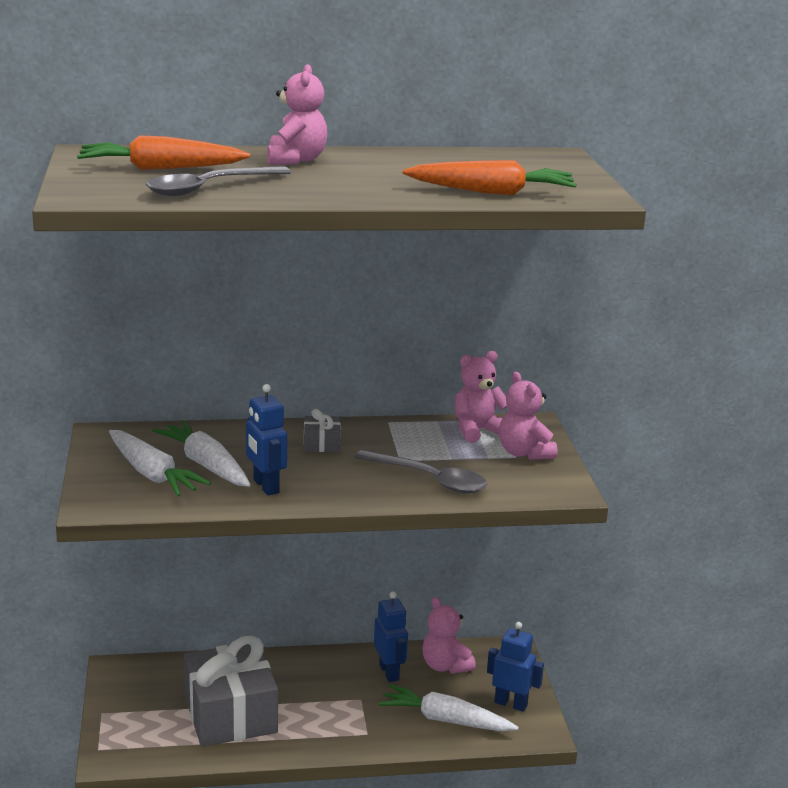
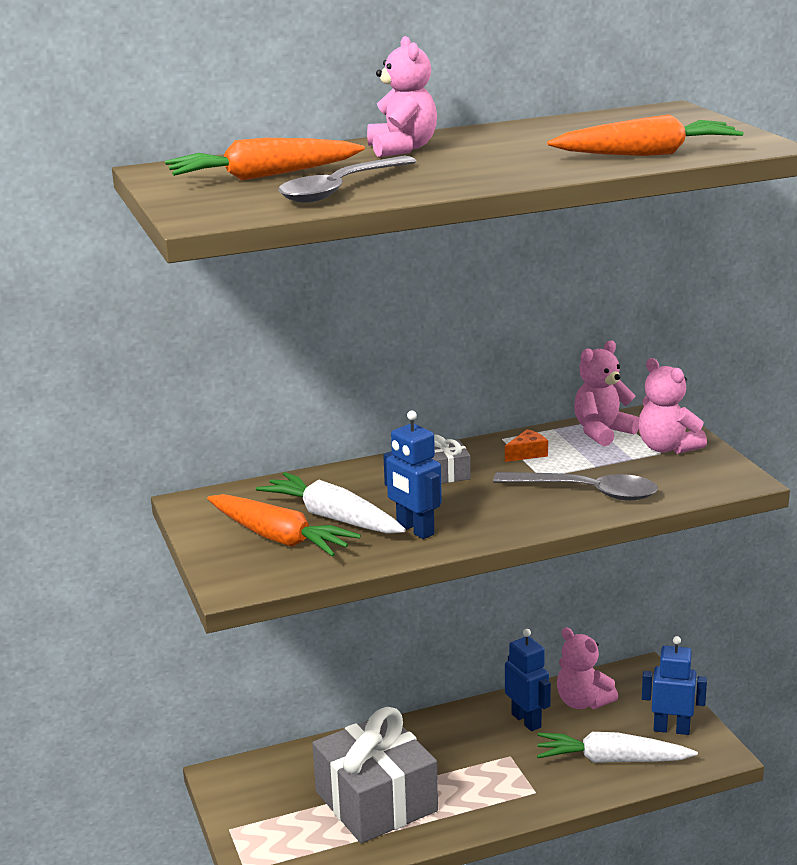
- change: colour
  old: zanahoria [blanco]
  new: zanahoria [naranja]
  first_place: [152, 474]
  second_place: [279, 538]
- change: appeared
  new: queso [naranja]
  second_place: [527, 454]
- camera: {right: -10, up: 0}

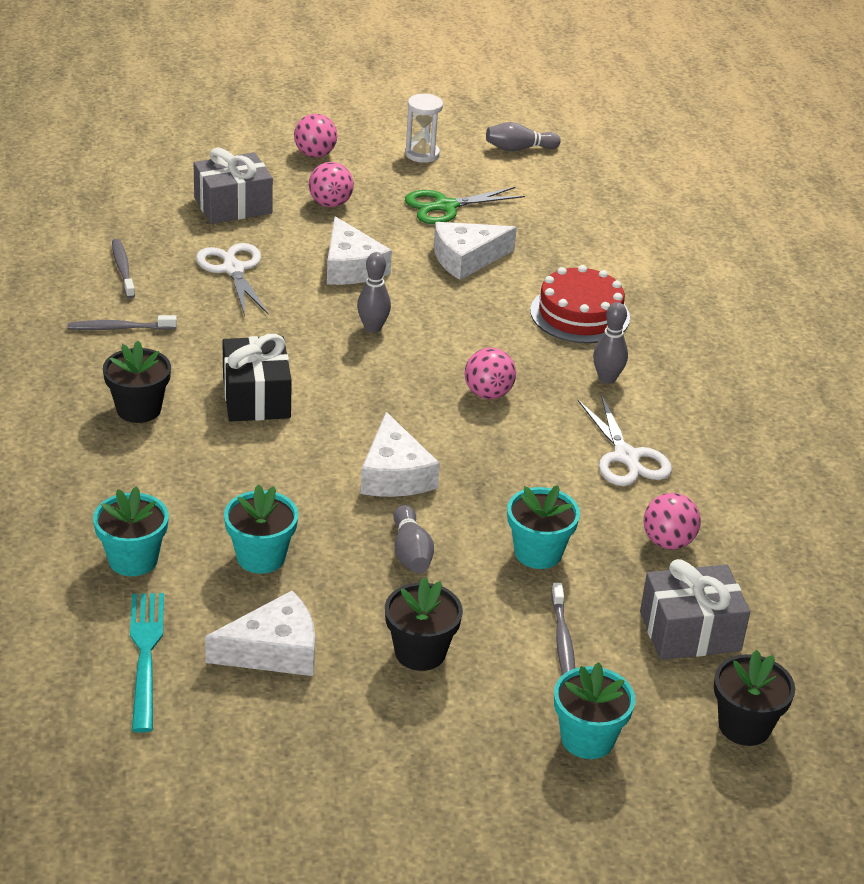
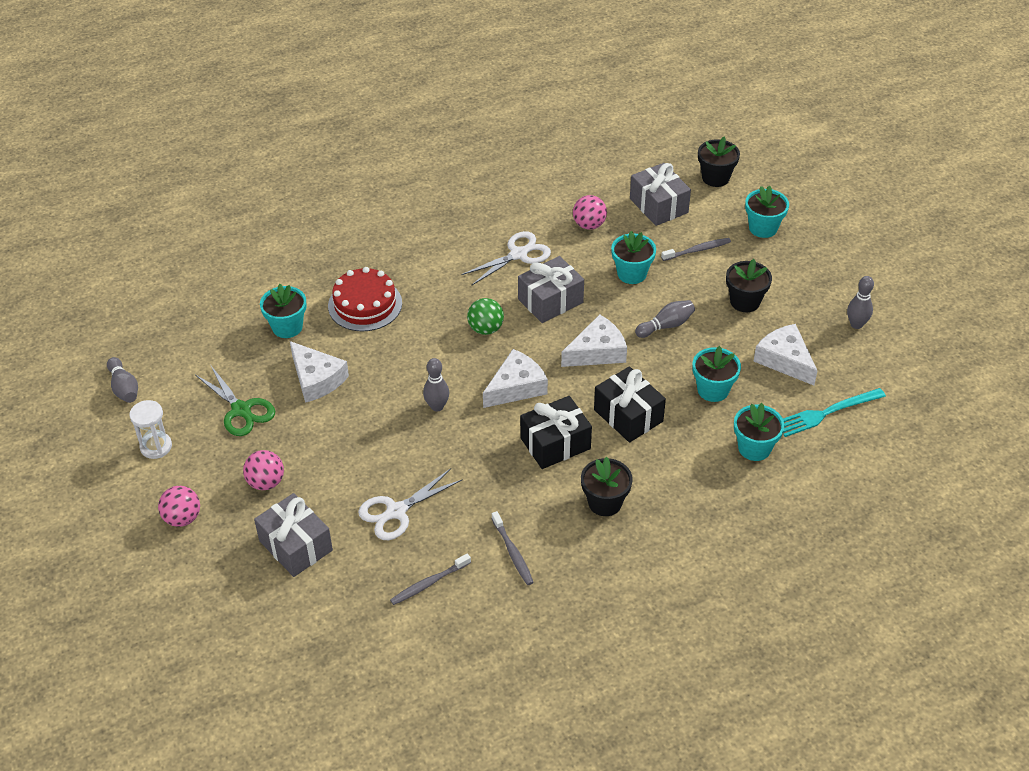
- change: relocated
  old: queso [blanco]
  first_place: [351, 267]
  second_place: [516, 387]
- change: relocated
  old: bolo [gris]
  first_place: [607, 378]
  second_place: [856, 324]
- change: colour
  old: pelota [rosa]
  new: pelota [verde]
  first_place: [488, 394]
  second_place: [485, 329]
- change: appeared
  new: regalo [gris]
  second_place: [550, 301]
- change: appeared
  new: maceta [turquesa]
  second_place: [287, 327]
- change: appeared
  new: regalo [negro]
  second_place: [628, 415]
- camera: {right: -105, up: 10}

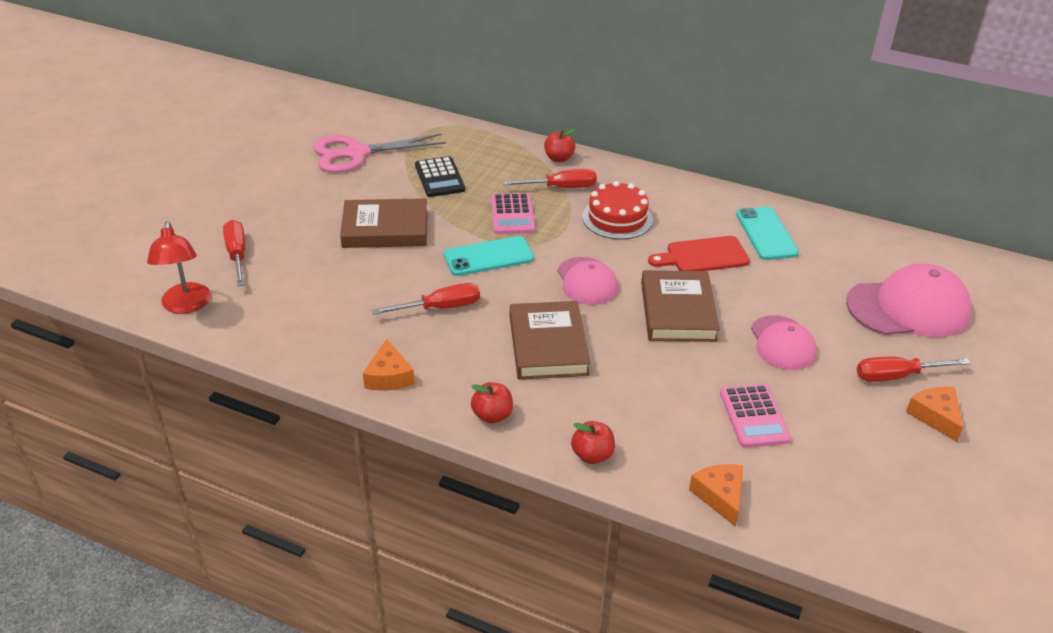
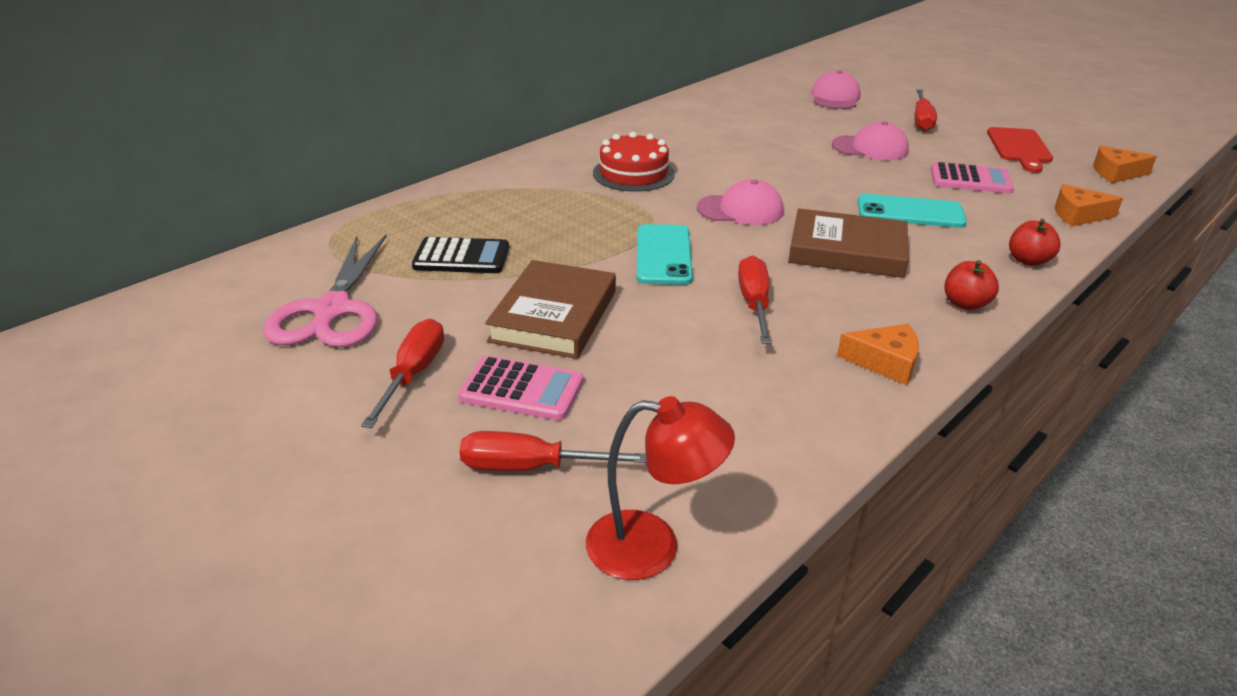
- change: missing
  old: manzana [rojo]
  first_place: [559, 158]
- change: relocated
  old: destornillador [rojo]
  first_place: [561, 188]
  second_place: [413, 374]
- change: relocated
  old: calculadora [rosa]
  first_place: [512, 215]
  second_place: [522, 389]
- change: relocated
  old: móvil [turquesa]
  first_place: [766, 234]
  second_place: [910, 212]
- change: relocated
  old: tabla de cortar [rojo]
  first_place: [703, 256]
  second_place: [1019, 148]
- change: size
  old: gorra [rosa]
  first_place: [908, 308]
  second_place: [835, 97]
  factor: 0.62
- change: missing
  old: libro [marrón]
  first_place: [678, 311]
- change: relocated
  old: queso [naranja]
  first_place: [935, 416]
  second_place: [1116, 173]
- camera: {right: -70, up: -5}

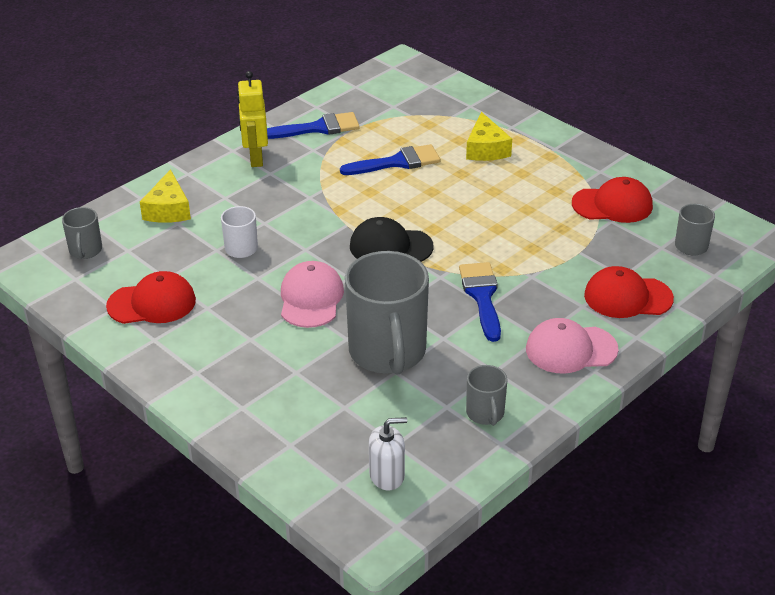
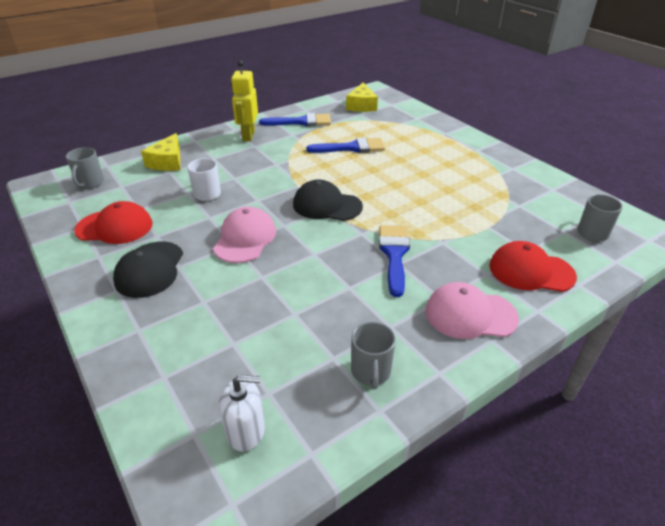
- change: relocated
  old: queso [amarillo]
  first_place: [486, 149]
  second_place: [361, 105]
- change: missing
  old: gorra [rojo]
  first_place: [612, 205]
- change: missing
  old: taza [gris]
  first_place: [387, 352]
- change: appeared
  new: gorra [negro]
  second_place: [150, 269]
- camera: {right: 10, up: 0}

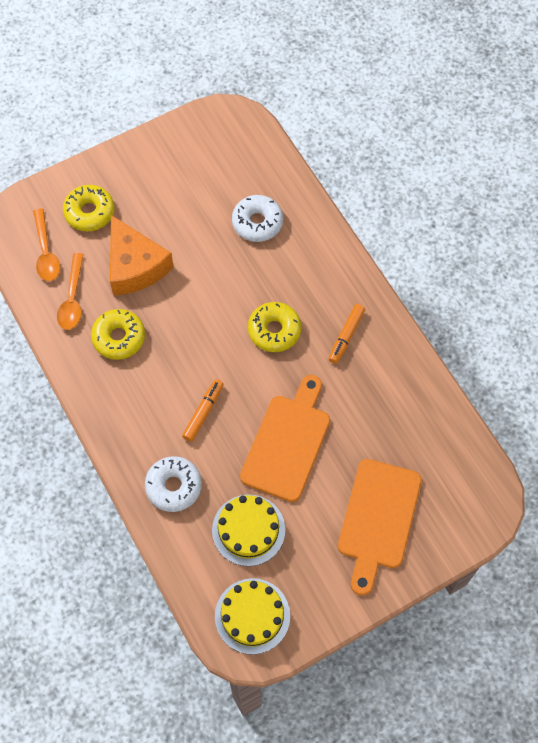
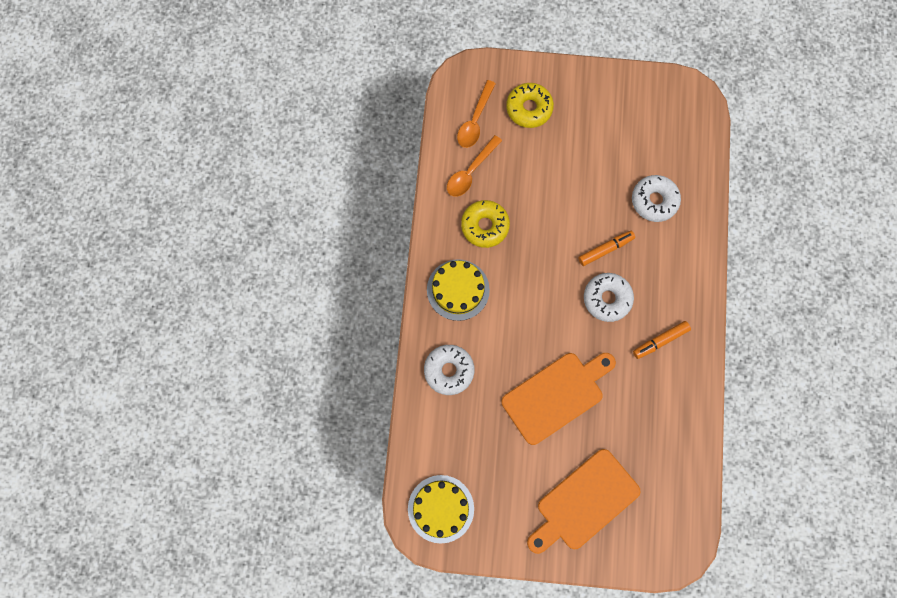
- change: missing
  old: queso [naranja]
  first_place: [135, 266]
- change: colour
  old: rosquilla [amarillo]
  new: rosquilla [blanco]
  first_place: [274, 330]
  second_place: [607, 299]
- change: relocated
  old: rotulador [naranja]
  first_place: [203, 412]
  second_place: [605, 249]
- change: relocated
  old: tarta [amarillo]
  first_place: [248, 530]
  second_place: [458, 290]
- camera: {right: 35, up: 10}

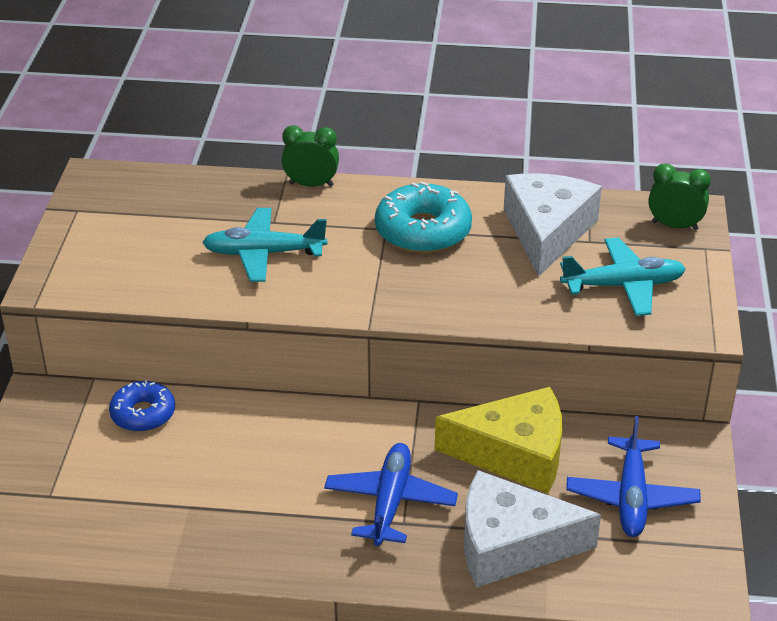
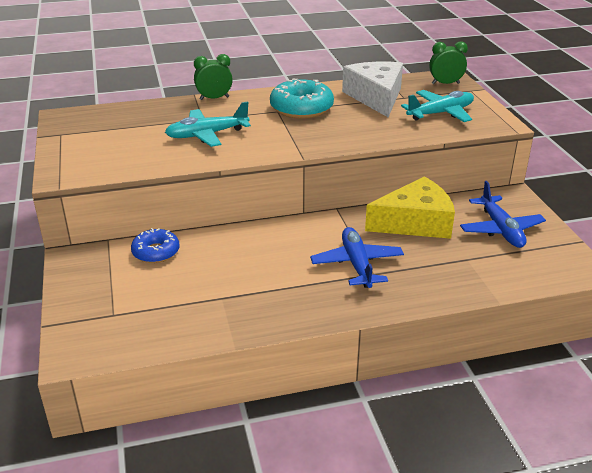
- change: missing
  old: queso [blanco]
  first_place: [511, 545]
- camera: {right: -20, up: -5}

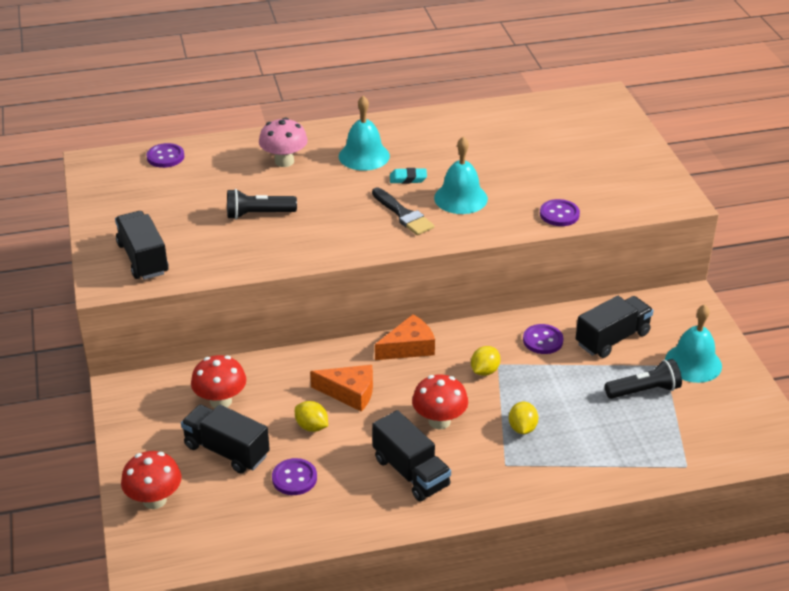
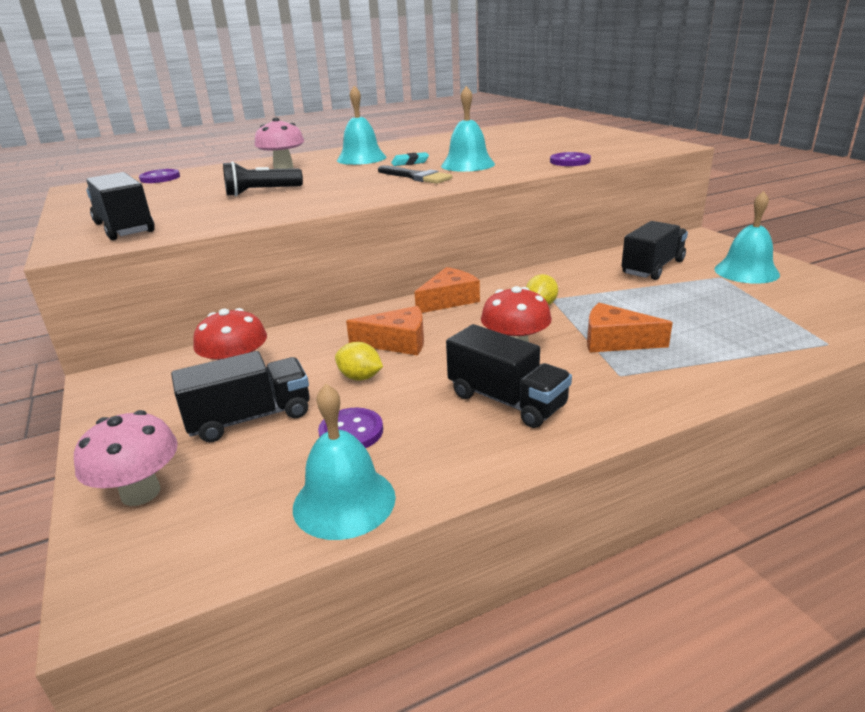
- change: missing
  old: botón [morado]
  first_place: [543, 340]
- change: missing
  old: lámpara de mano [negro]
  first_place: [644, 390]
- change: exchanged
  old: limón [amarillo]
  new: queso [naranja]
  first_place: [522, 428]
  second_place: [615, 341]
- change: spun
  old: camión [negro]
  first_place: [226, 451]
  second_place: [250, 418]
  degrees: 135
- change: colour
  old: seta [rojo]
  new: seta [rosa]
  first_place: [154, 500]
  second_place: [141, 493]
- change: appeared
  new: campana [turquesa]
  second_place: [344, 501]
- camera: {right: -10, up: -10}

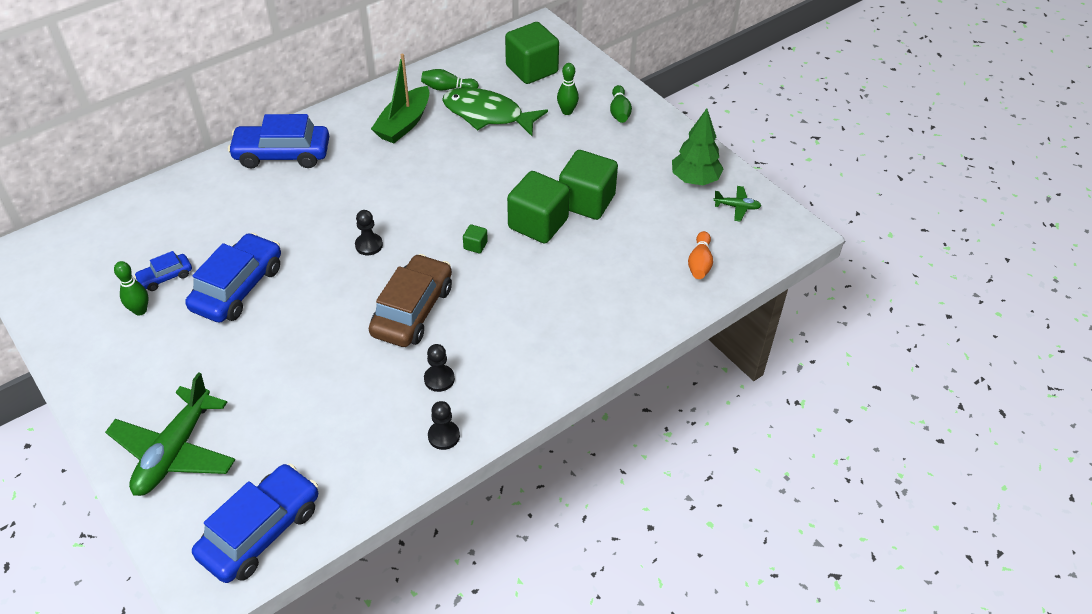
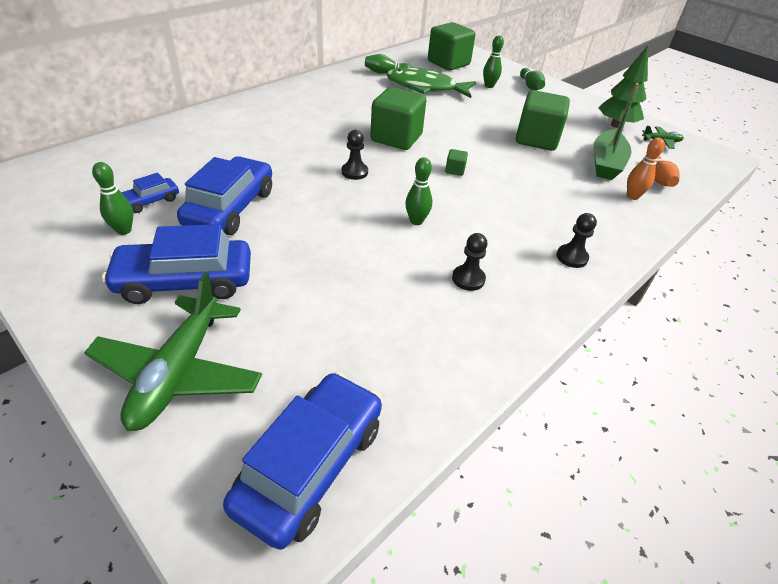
- change: relocated
  old: barco [verde]
  first_place: [404, 124]
  second_place: [606, 163]
- change: relocated
  old: coche [azul]
  first_place: [282, 154]
  second_place: [185, 281]
- change: relocated
  old: cubo [verde]
  first_place: [538, 224]
  second_place: [396, 138]
- change: exchanged
  old: coche [marrón]
  new: bolo [verde]
  first_place: [412, 310]
  second_place: [416, 221]
- change: relocated
  old: peón [negro]
  first_place: [444, 436]
  second_place: [572, 257]
- change: appeared
  new: bolo [naranja]
  second_place: [632, 196]
- camera: {right: -10, up: -5}

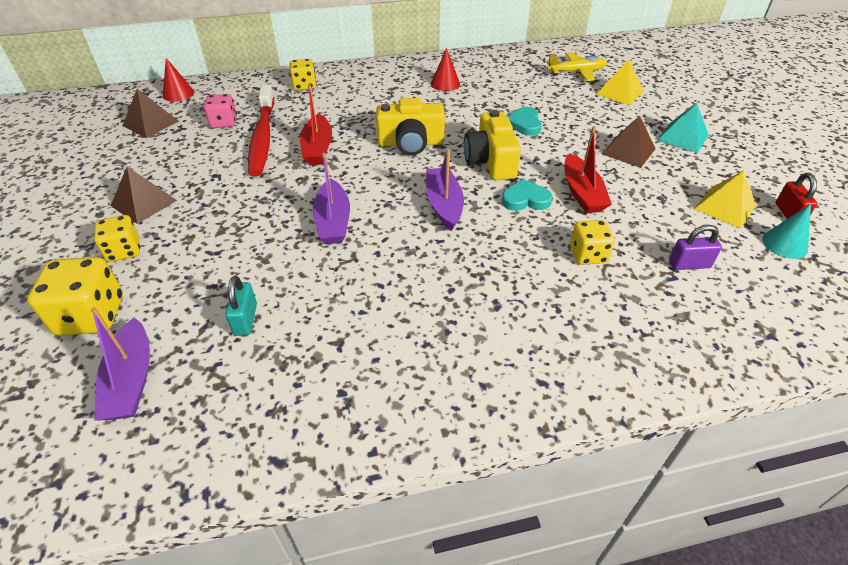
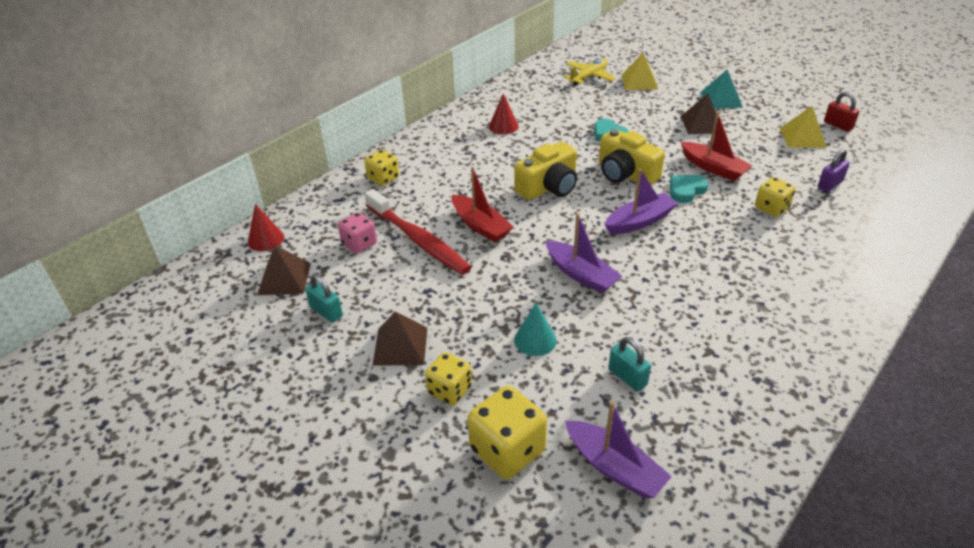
- change: spun
  old: barco [morado]
  first_place: [444, 205]
  second_place: [639, 221]
  degrees: 105
- change: relocated
  old: cono [turquesa]
  first_place: [784, 244]
  second_place: [535, 340]
- change: appeared
  new: candado [turquesa]
  second_place: [326, 312]
- camera: {right: -35, up: -5}

